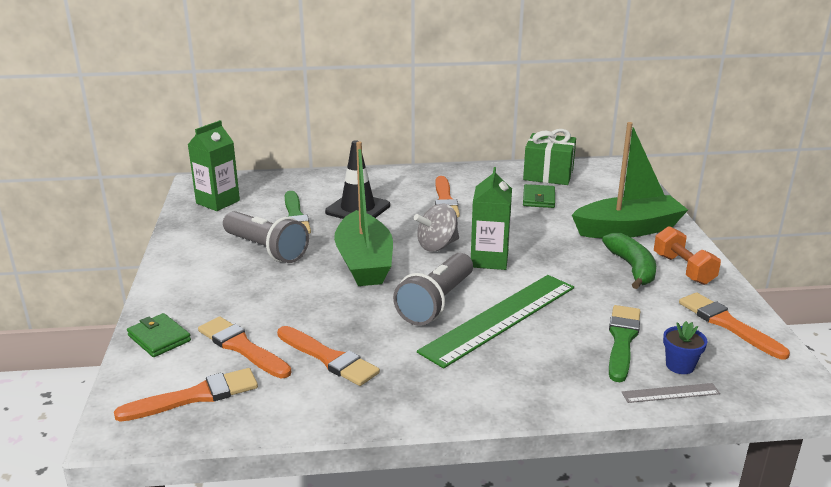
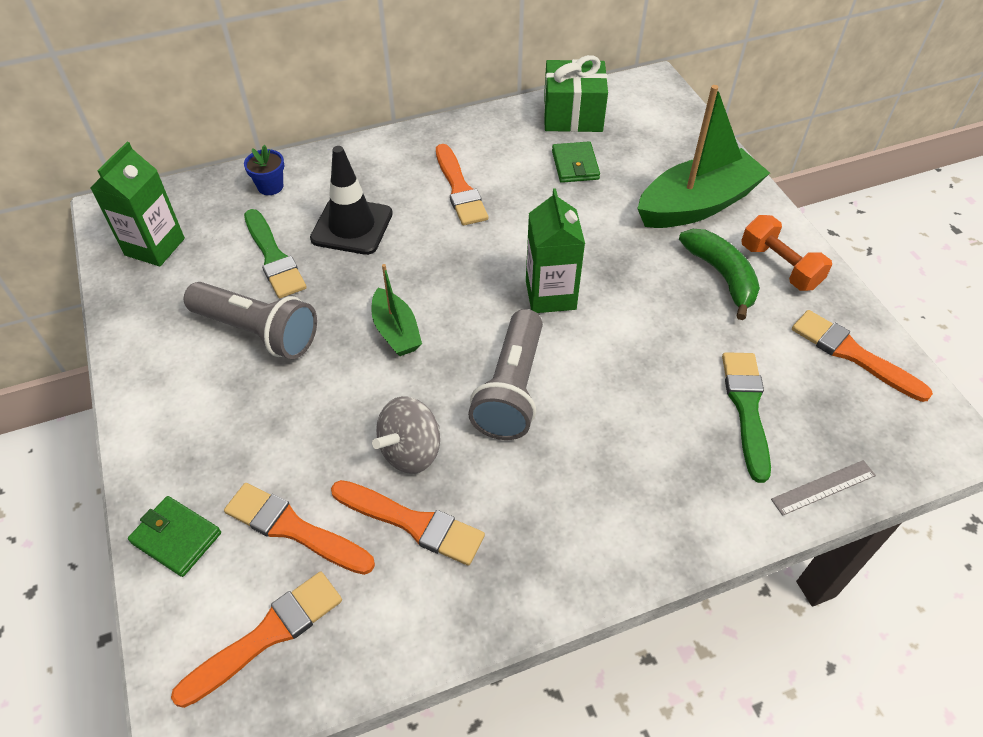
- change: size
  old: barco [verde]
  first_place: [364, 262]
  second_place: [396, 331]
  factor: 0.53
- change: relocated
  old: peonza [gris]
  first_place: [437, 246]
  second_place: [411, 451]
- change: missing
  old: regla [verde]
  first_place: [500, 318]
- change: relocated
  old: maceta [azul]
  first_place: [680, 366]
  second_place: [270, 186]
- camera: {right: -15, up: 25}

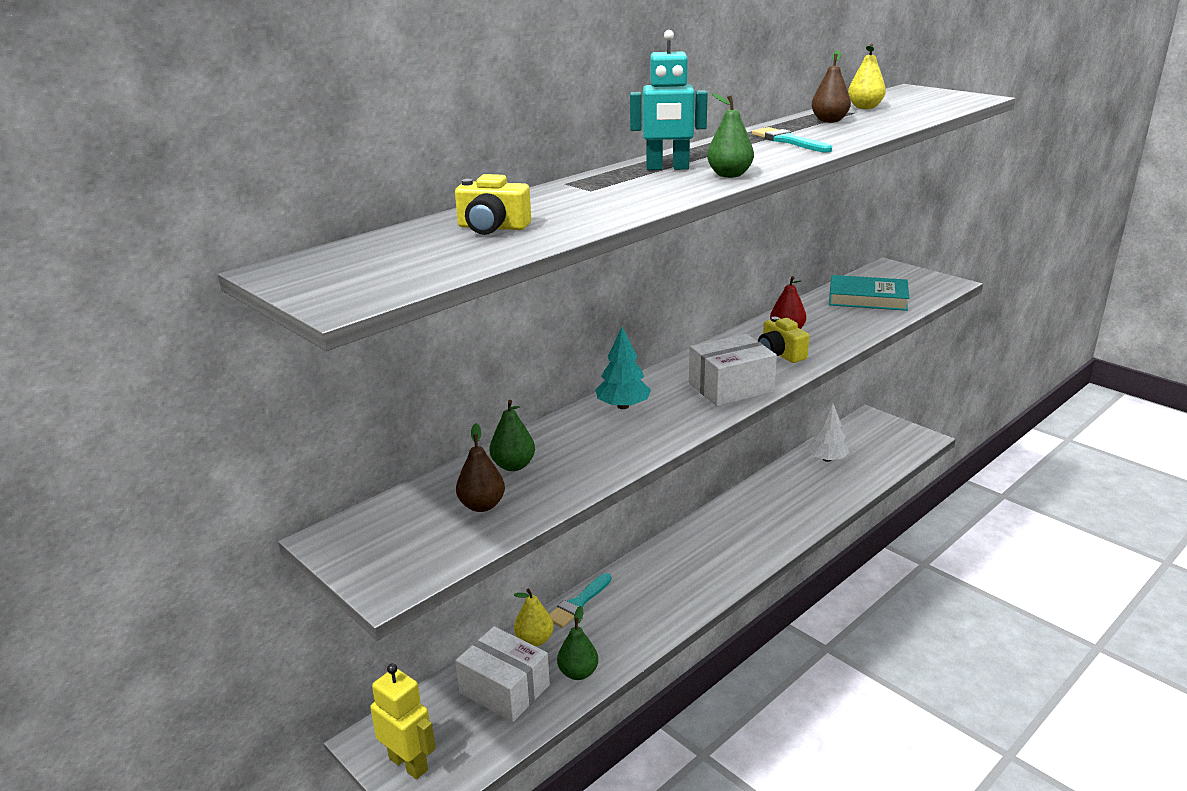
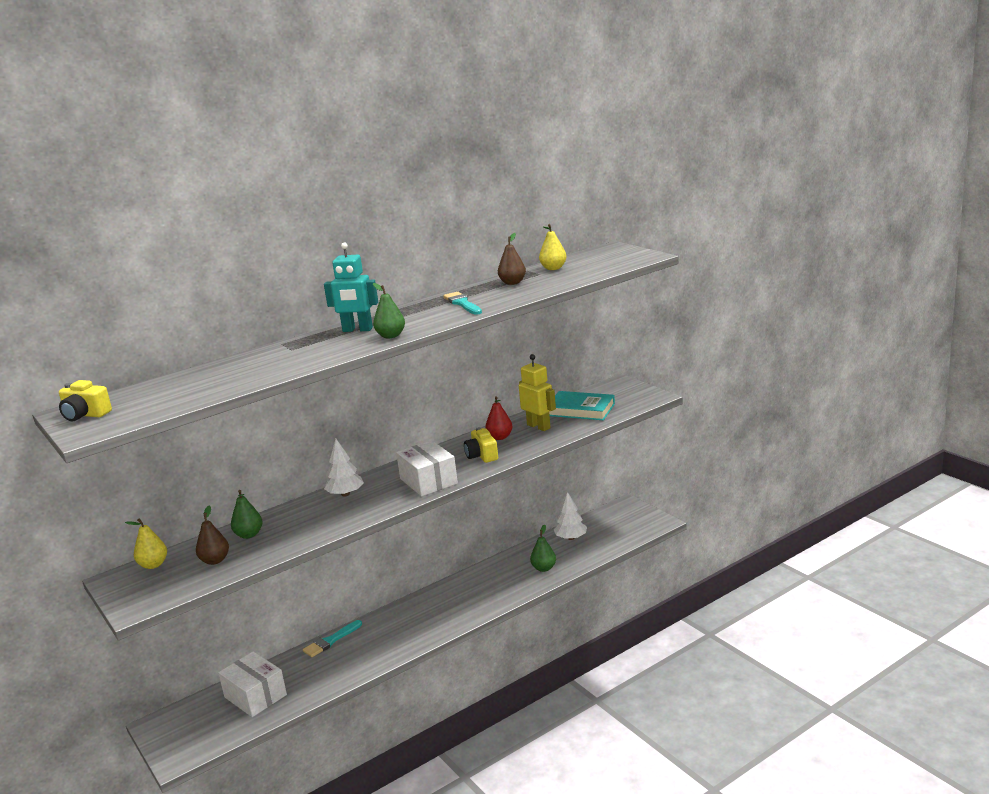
- change: relocated
  old: cámara [amarillo]
  first_place: [492, 228]
  second_place: [85, 415]
- change: colour
  old: árbol [turquesa]
  new: árbol [blanco]
  first_place: [623, 406]
  second_place: [345, 494]
- change: spun
  old: caja [blanco]
  first_place: [730, 387]
  second_place: [428, 481]
  degrees: 75
- change: relocated
  old: pera [amarillo]
  first_place: [534, 640]
  second_place: [153, 565]
- change: relocated
  old: pera [verde]
  first_place: [578, 673]
  second_place: [544, 568]
- change: relocated
  old: robot [amarillo]
  first_place: [409, 764]
  second_place: [539, 426]
- camera: {right: 10, up: -5}

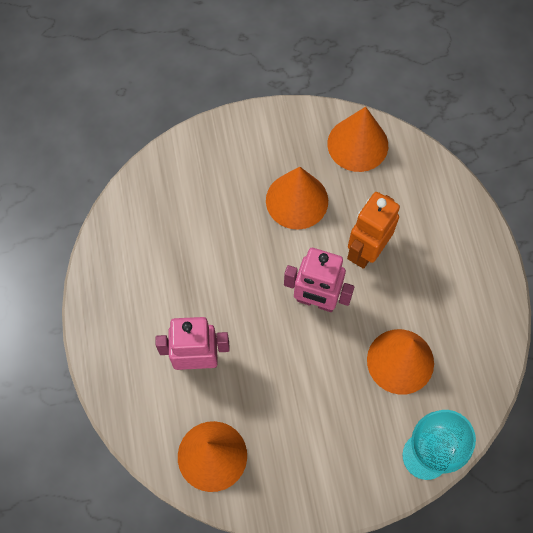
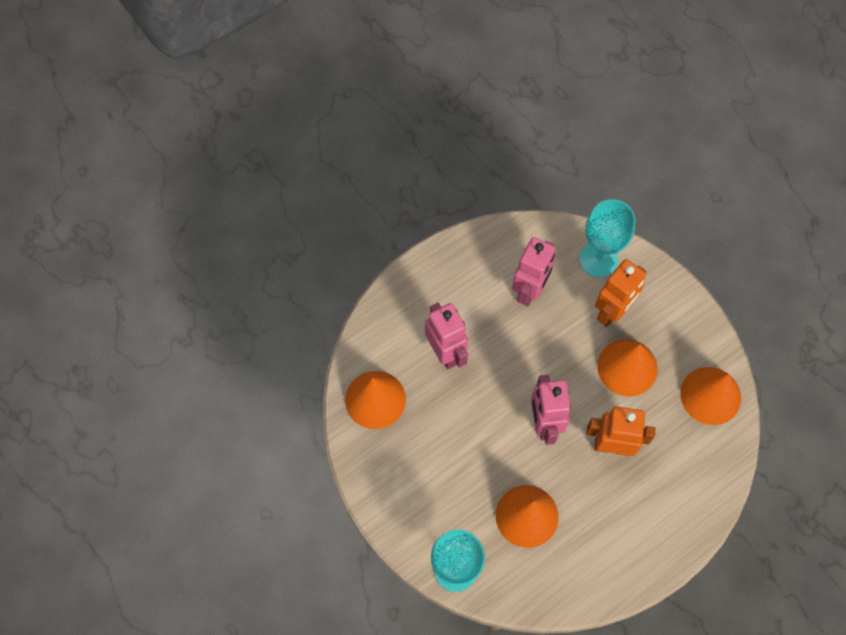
- change: appeared
  new: copa [turquesa]
  second_place: [598, 259]
- change: appeared
  new: robot [rosa]
  second_place: [529, 290]
- change: appeared
  new: robot [naranja]
  second_place: [612, 312]
- camera: {right: 65, up: 0}

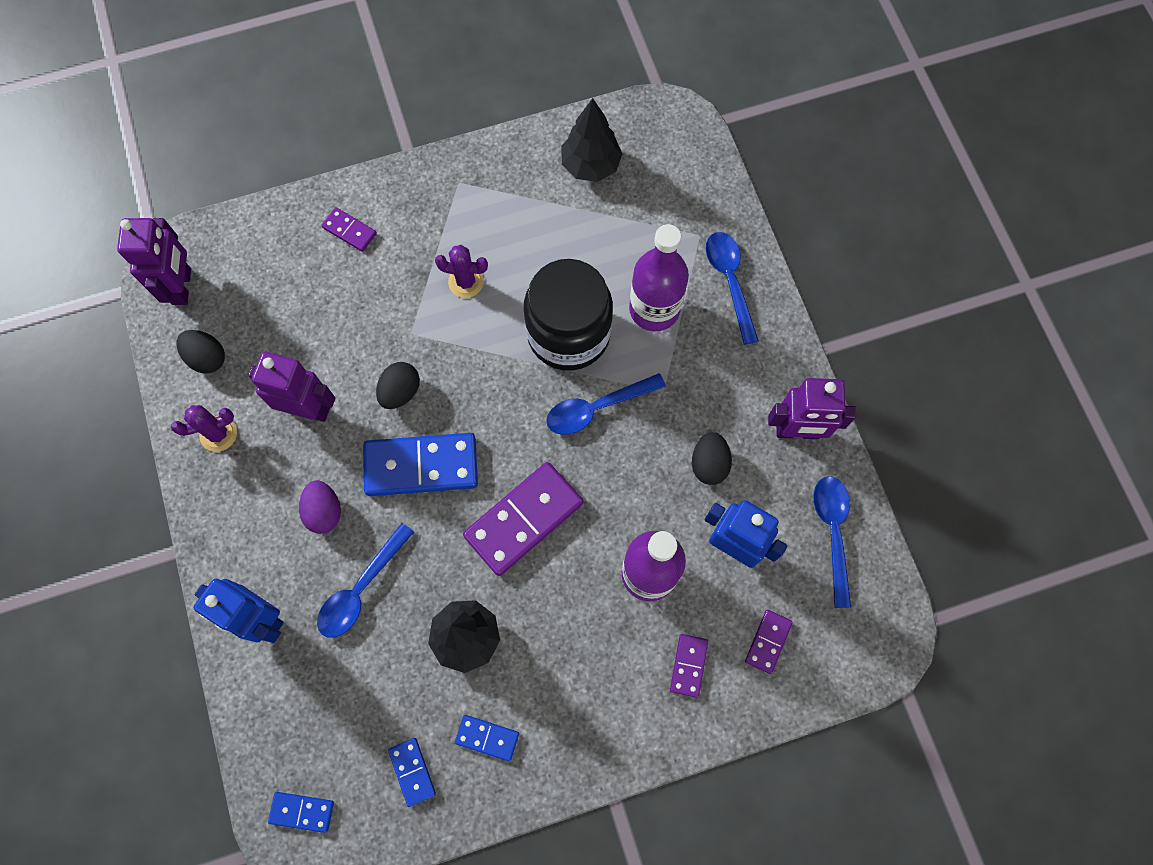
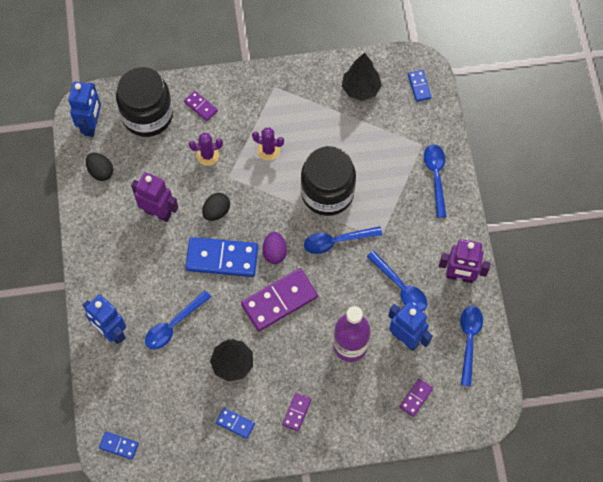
- change: colour
  old: robot [morado]
  new: robot [azul]
  first_place: [182, 286]
  second_place: [92, 125]
- change: missing
  old: botella [morado]
  first_place: [654, 309]
- change: relocated
  old: cactus [morado]
  first_place: [218, 434]
  second_place: [207, 155]
- change: exchanged
  old: huevo [negro]
  new: cuchara [azul]
  first_place: [709, 464]
  second_place: [400, 287]
- change: relocated
  old: huevo [morado]
  first_place: [324, 511]
  second_place: [274, 252]
- change: relocated
  old: ficha de dominó [morado]
  first_place: [688, 665]
  second_place: [296, 412]
- change: relocated
  old: ficha de dominó [azul]
  first_place: [412, 771]
  second_place: [419, 86]
- change: appeared
  new: tarro [negro]
  second_place: [147, 115]
- camera: {right: 10, up: -5}

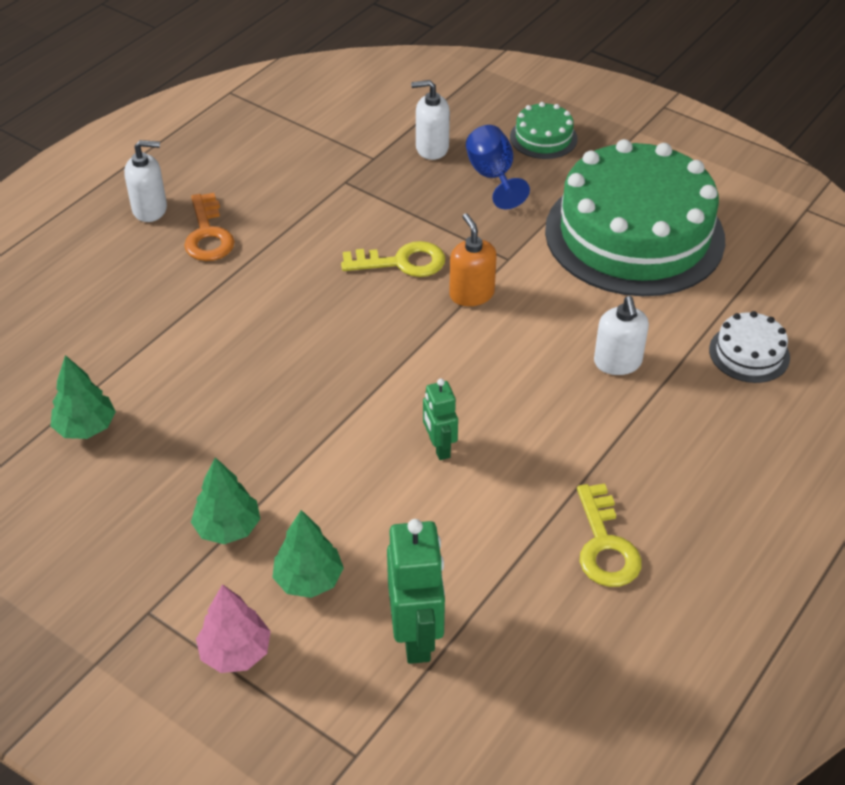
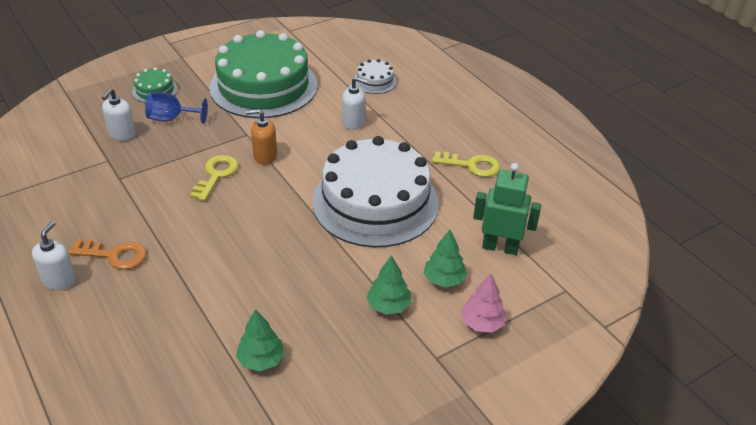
- change: exchanged
  old: robot [verde]
  new: tarta [blanco]
  first_place: [439, 447]
  second_place: [375, 202]
- camera: {right: -70, up: -5}

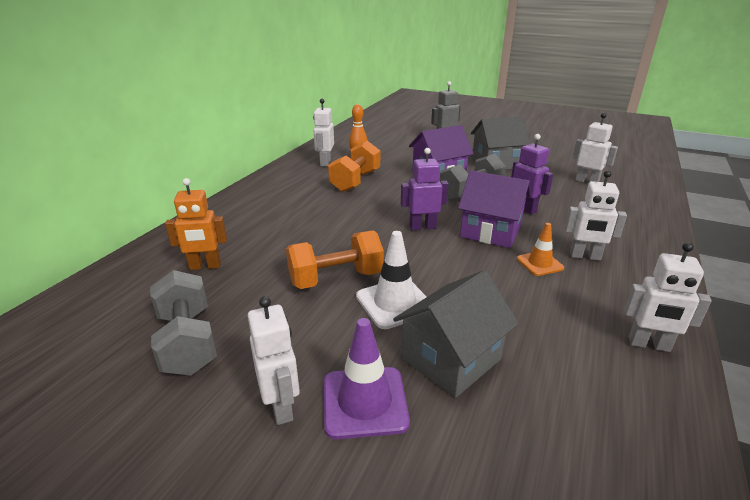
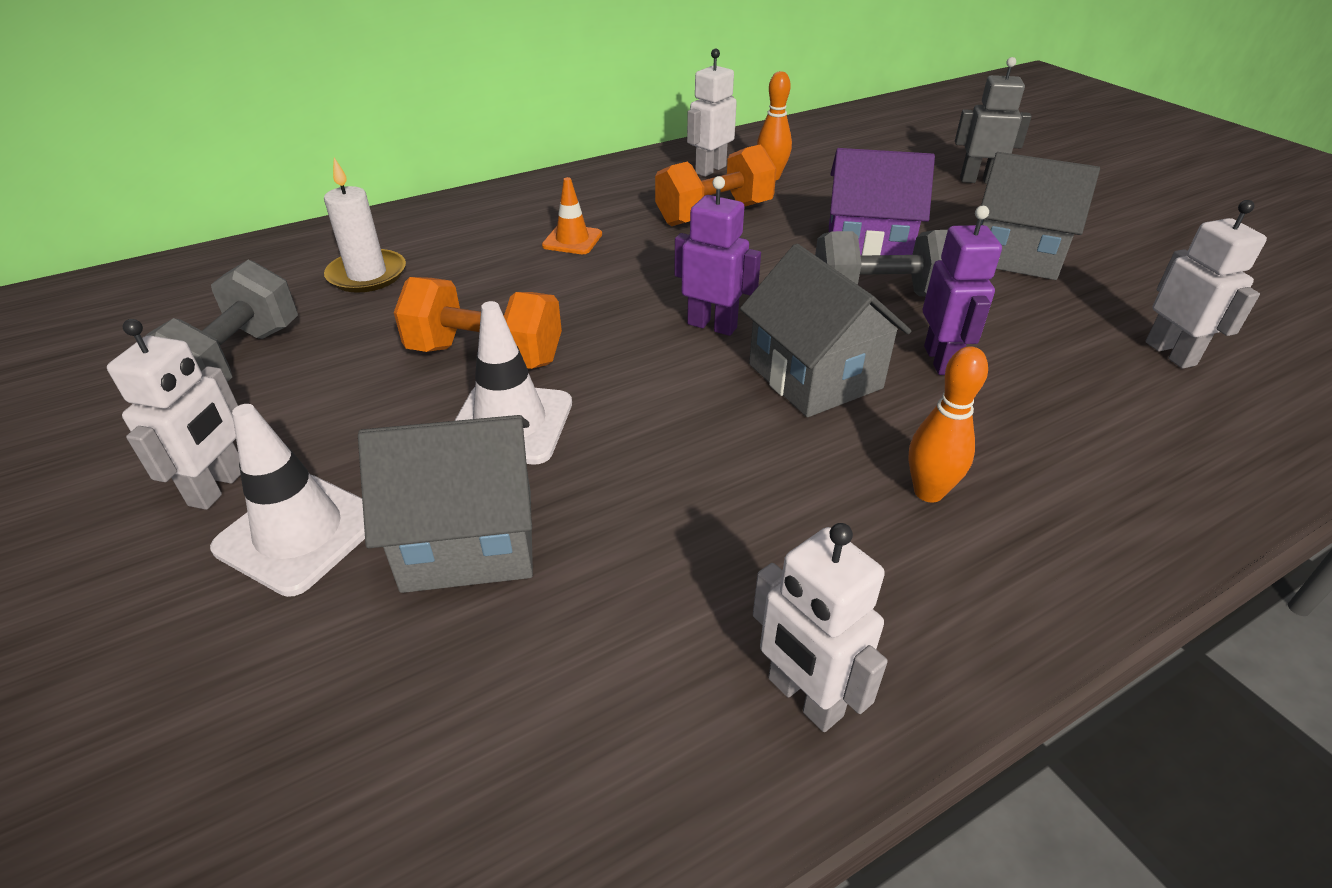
- change: colour
  old: casa [morado]
  new: casa [gris]
  first_place: [490, 231]
  second_place: [814, 376]
- change: exchanged
  old: robot [blanco]
  new: bolo [naranja]
  first_place: [585, 256]
  second_place: [928, 492]
- change: exchanged
  old: robot [naranja]
  new: vela [blanco]
  first_place: [205, 266]
  second_place: [367, 275]
- change: relocated
  old: cono de tráfico [naranja]
  first_place: [539, 263]
  second_place: [572, 240]
- change: colour
  old: cono de tráfico [morado]
  new: cono de tráfico [blanco]
  first_place: [364, 402]
  second_place: [299, 533]
- camera: {right: 35, up: 10}

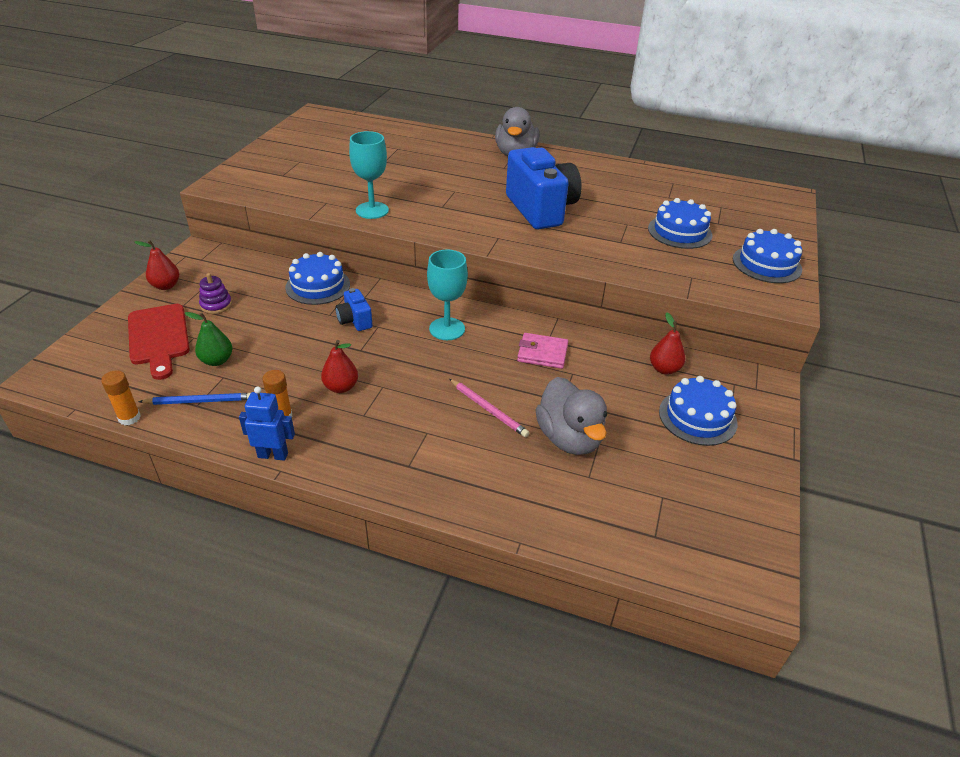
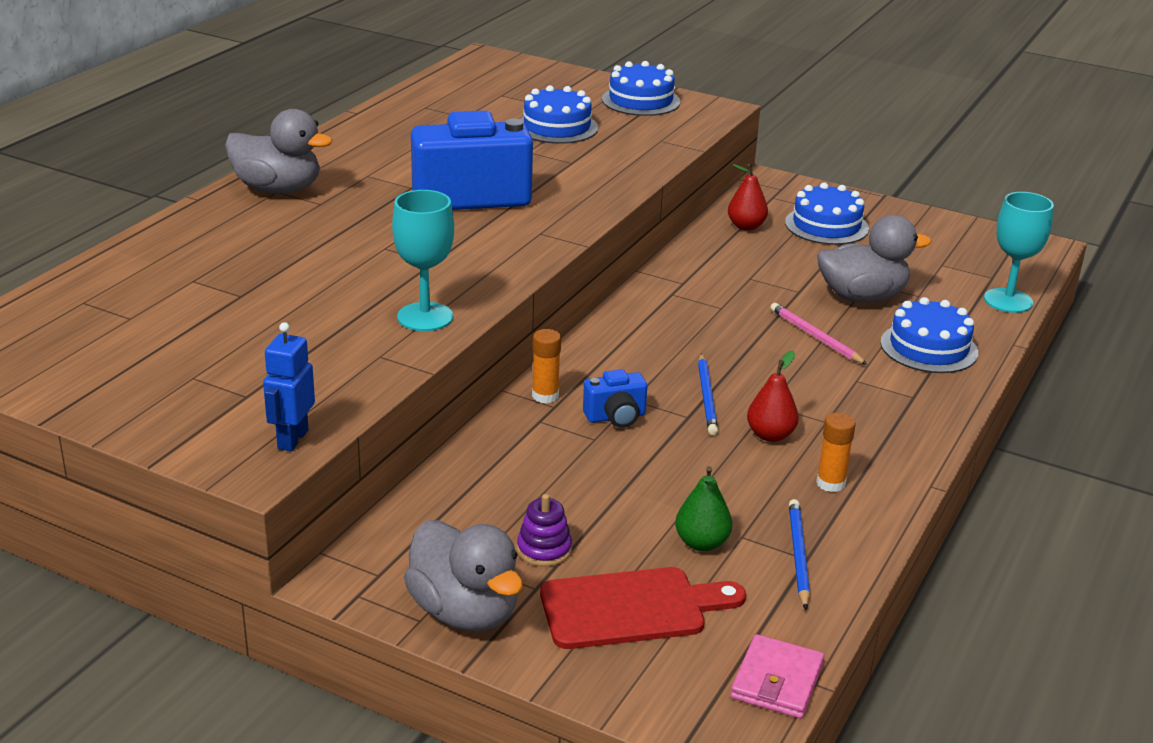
- change: exchanged
  old: pera [rojo]
  new: pato [gris]
  first_place: [166, 286]
  second_place: [465, 612]
- change: relocated
  old: copa [turquesa]
  first_place: [447, 329]
  second_place: [1008, 301]
- change: relocated
  old: tarta [azul]
  first_place: [318, 286]
  second_place: [929, 348]
- change: relocated
  old: cartera [rosa]
  first_place: [542, 353]
  second_place: [776, 681]
- change: relocated
  old: barra de pegamento [naranja]
  first_place: [129, 418]
  second_place: [545, 396]
- change: spun
  old: lápiz [rosa]
  first_place: [488, 409]
  second_place: [815, 337]
  degrees: -90
- change: relocated
  old: robot [azul]
  first_place: [273, 455]
  second_place: [292, 439]
- change: appeared
  new: lápiz [azul]
  second_place: [707, 397]
- camera: {right: -80, up: -10}

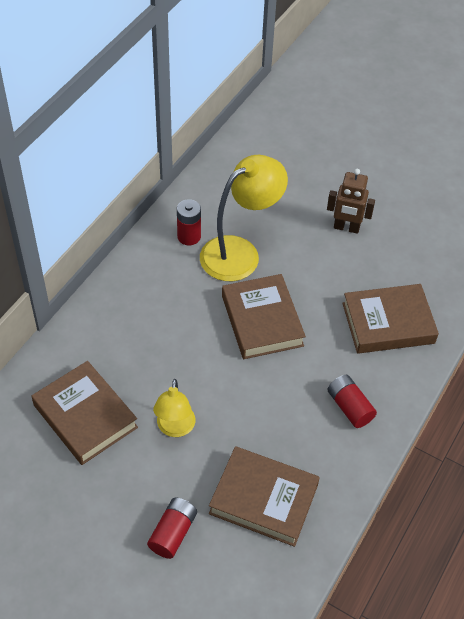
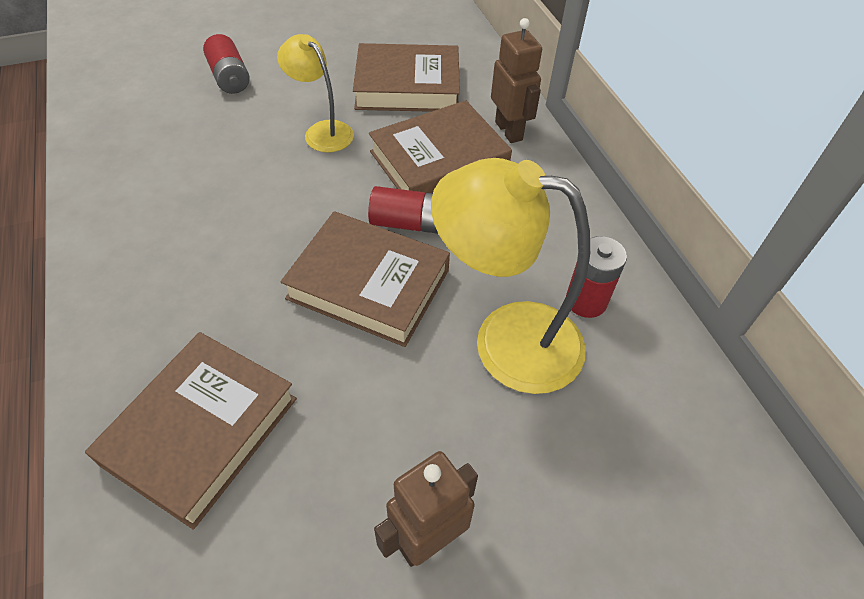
- change: spun
  old: lámpara [amarillo]
  first_place: [240, 252]
  second_place: [506, 340]
  degrees: 105
- change: relocated
  old: pila [rojo]
  first_place: [349, 407]
  second_place: [408, 223]
- change: relocated
  old: libro [marrón]
  first_place: [263, 499]
  second_place: [439, 160]
- change: appeared
  new: robot [marrón]
  second_place: [509, 131]
- camera: {right: 130, up: 0}

